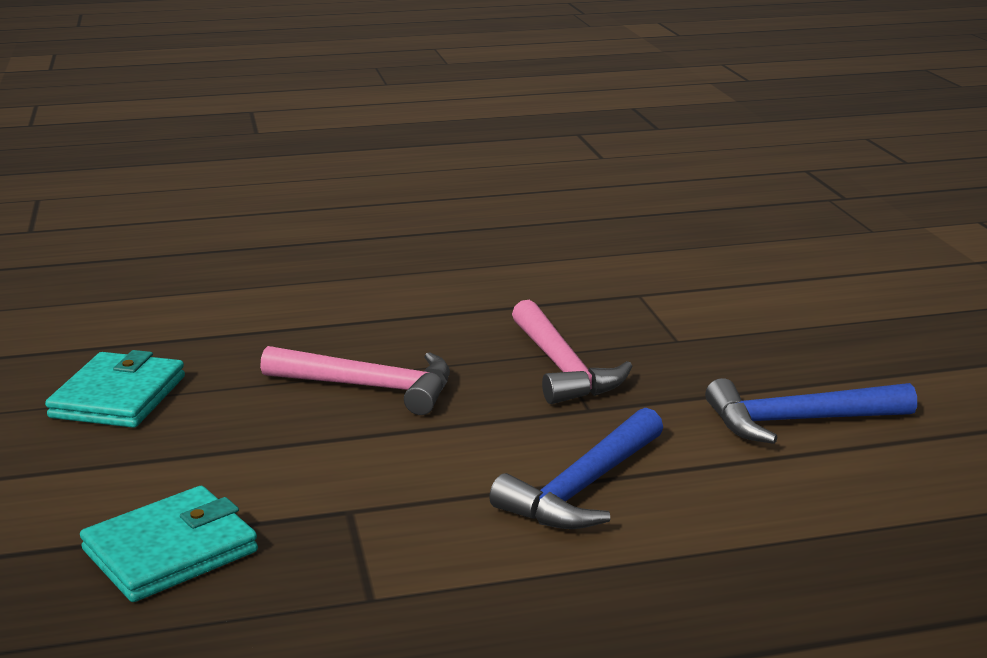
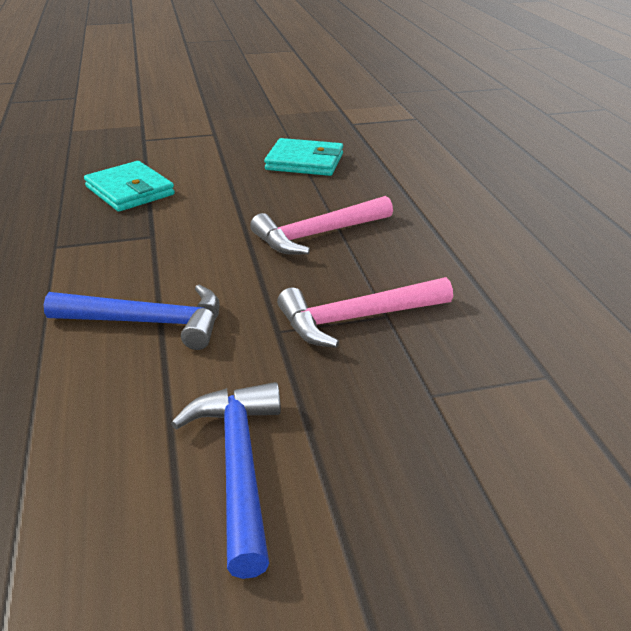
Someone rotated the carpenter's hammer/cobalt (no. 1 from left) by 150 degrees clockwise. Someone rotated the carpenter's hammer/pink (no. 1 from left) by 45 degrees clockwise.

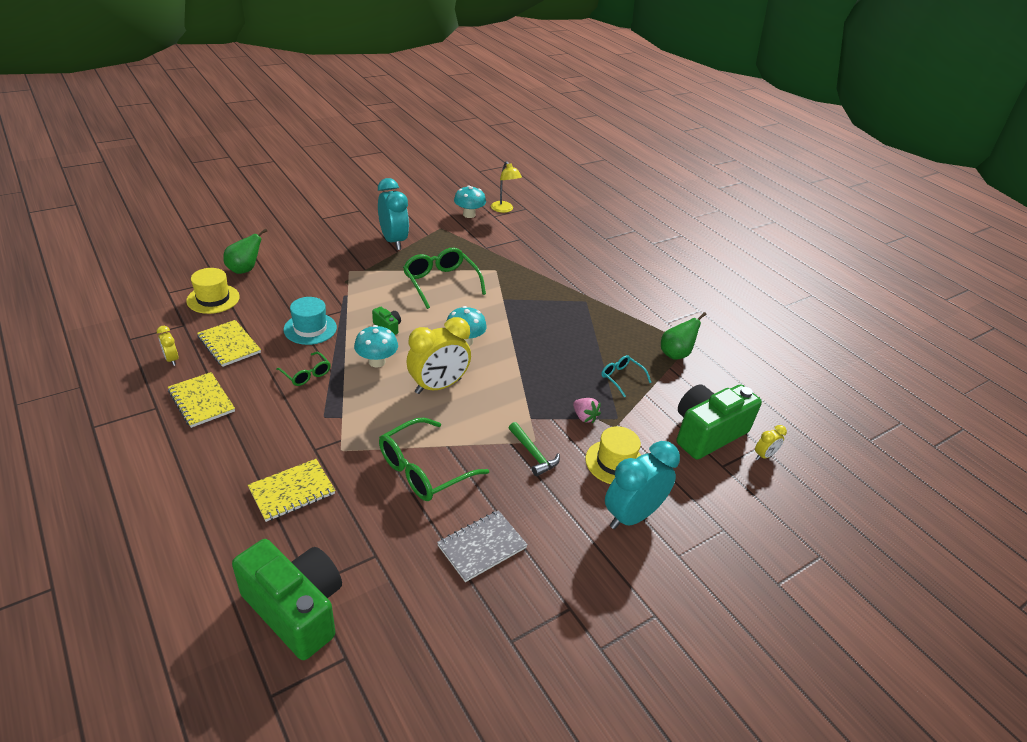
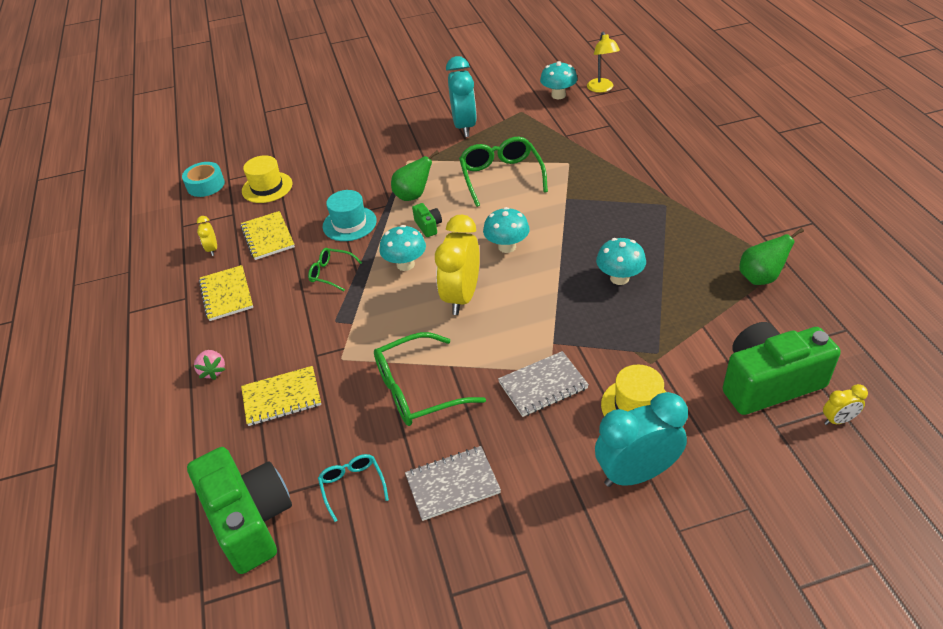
Someone put down the tape/teal. Someone carried the berry/pink. Someone rotated the spectacles/green (no. 1 from left) by 135 degrees clockwise. Someone carried the spectacles/teal. Someone carried the toy pear/green (no. 1 from left). Someone rotated the clock/golden (no. 2 from left) by 120 degrees clockwise. Someone swapped the carpenter's hammer/green for the exercise book/gray (no. 2 from left). Someone put down the toadstool/teal (no. 4 from left).

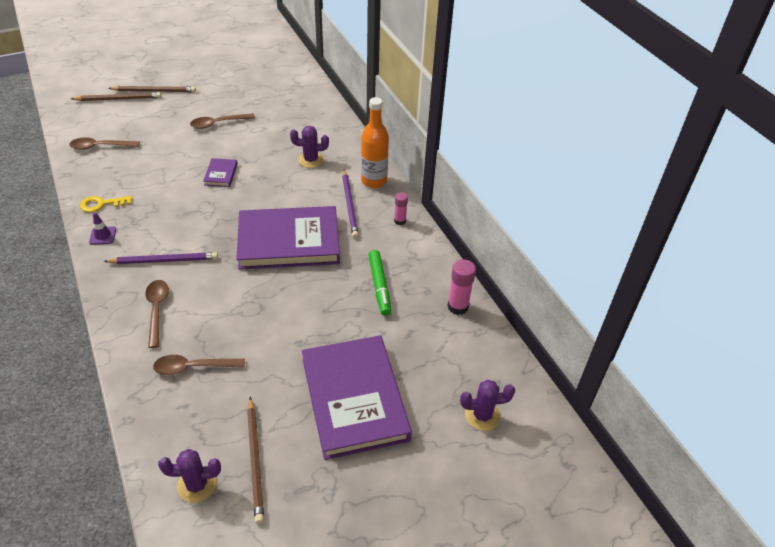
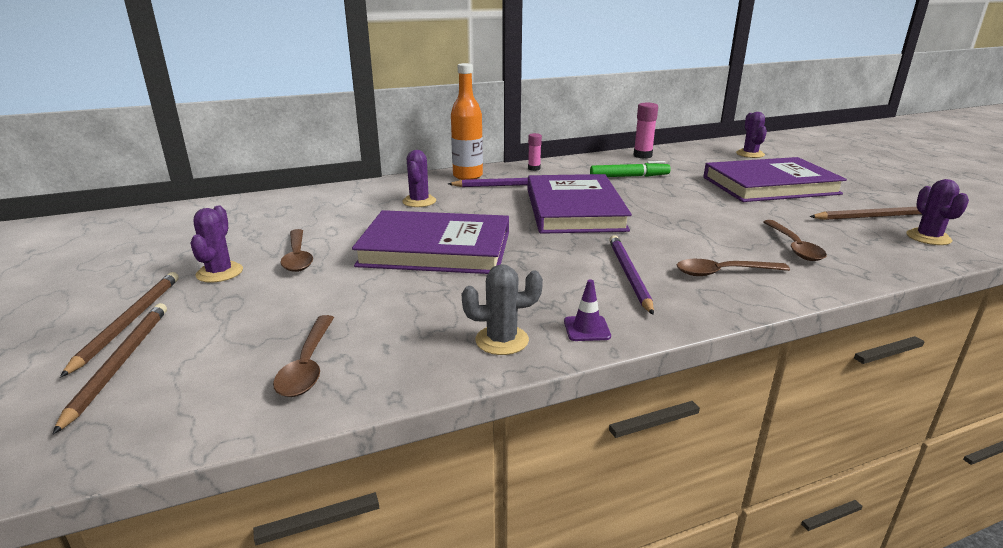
Someone put down the cactus/royal purple (no. 1 from left). Someone scaled the hardcover/royal purple (no. 1 from left) by 2.44. Someone swapped the latchkey/golden for the cactus/gray.

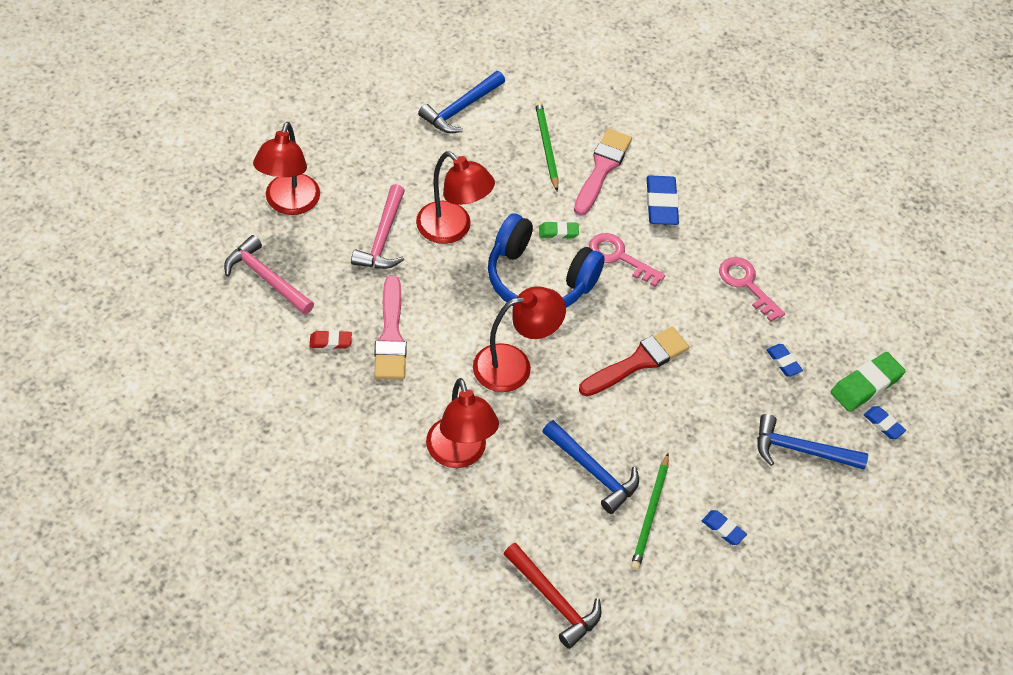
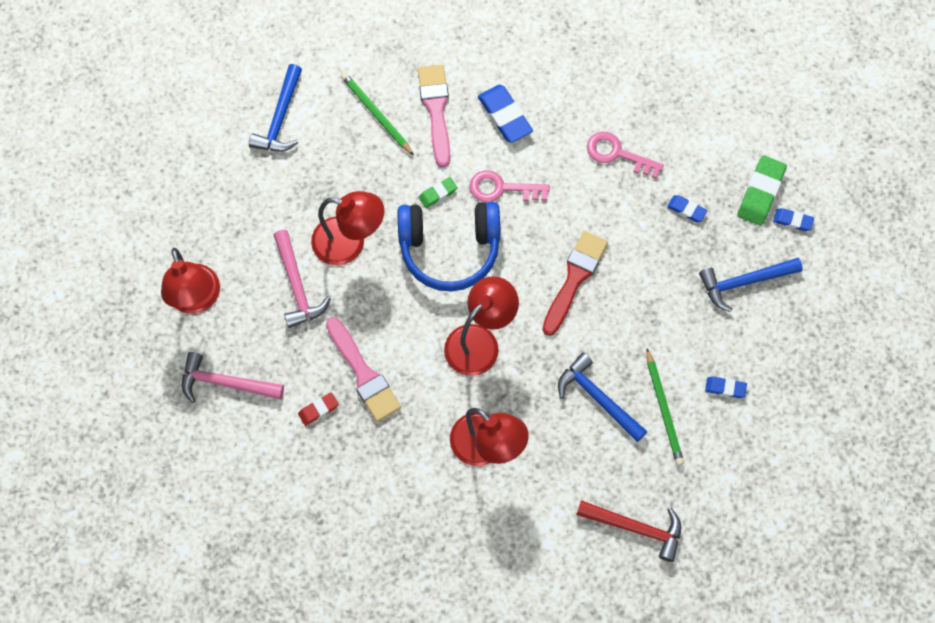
Someone rotated the carpenter's hammer/cobalt (no. 2 from left) by 150 degrees counterclockwise.

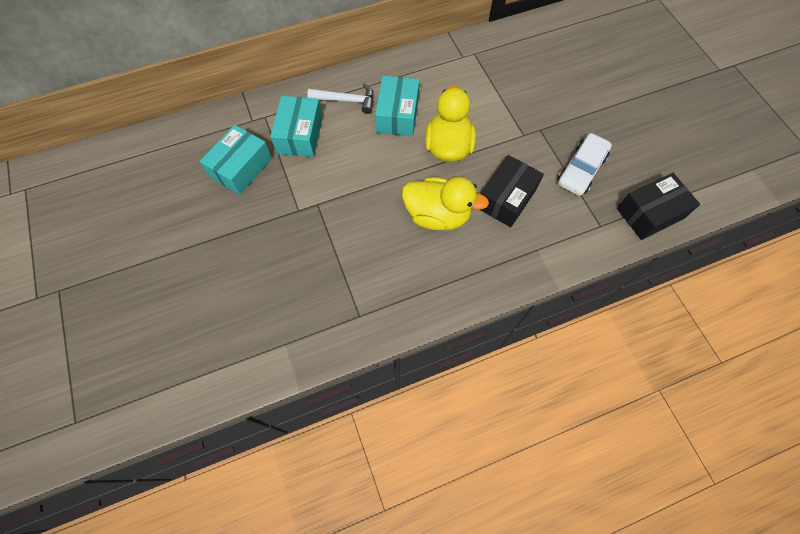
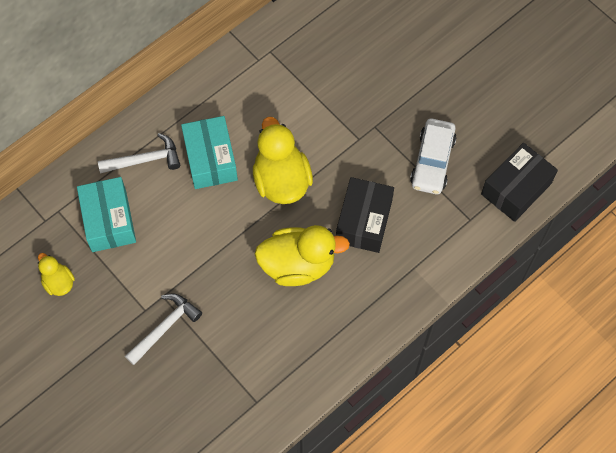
Someone swapped the package/teal (no. 1 from left) for the toy duck/golden (no. 1 from left). Someone put down the carpenter's hammer/white (no. 2 from left).

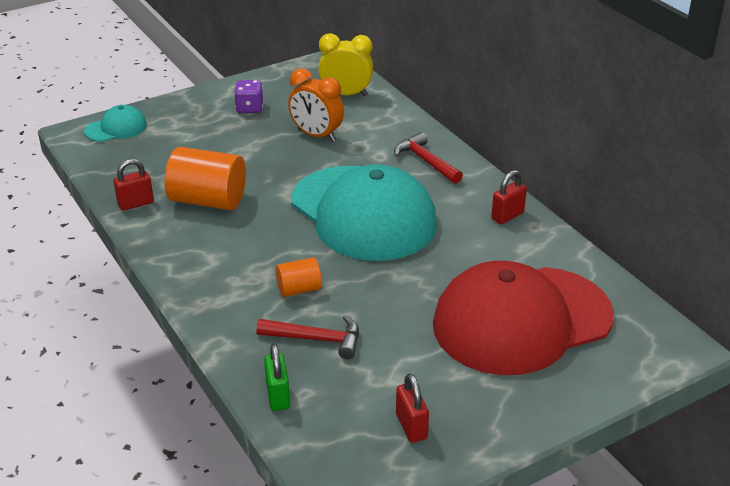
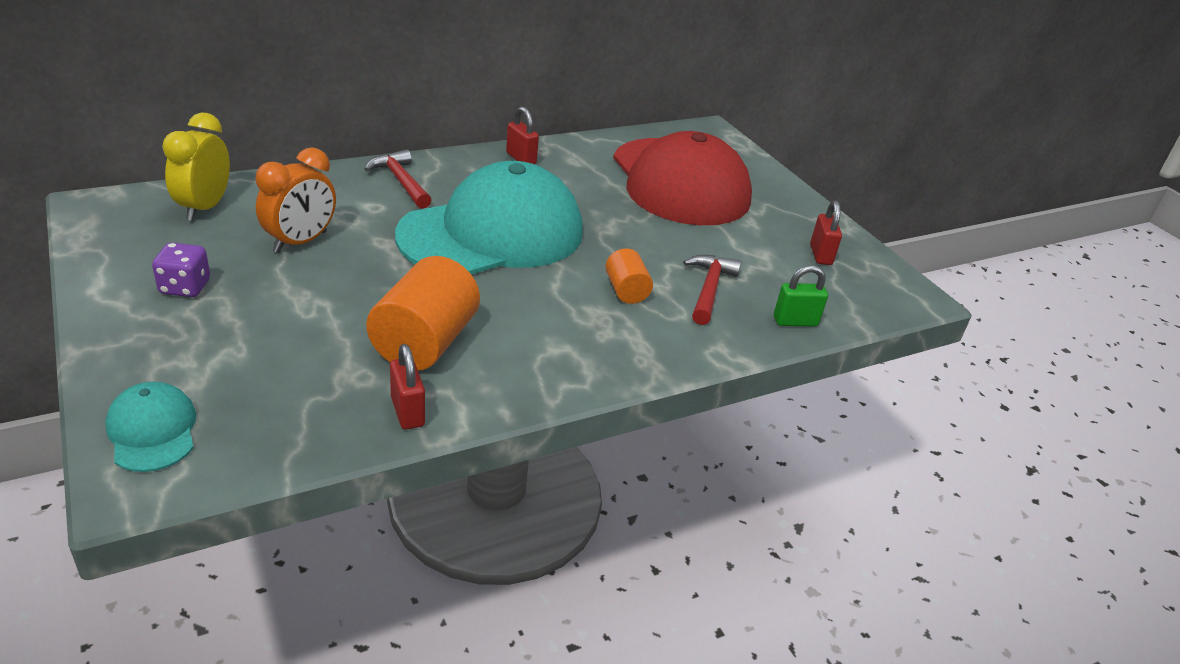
Someone rotated the carpenter's hammer/red (no. 2 from left in the first image) by 90 degrees clockwise. Someone rotated the padlock/red (no. 2 from left in the first image) by 75 degrees counterclockwise.

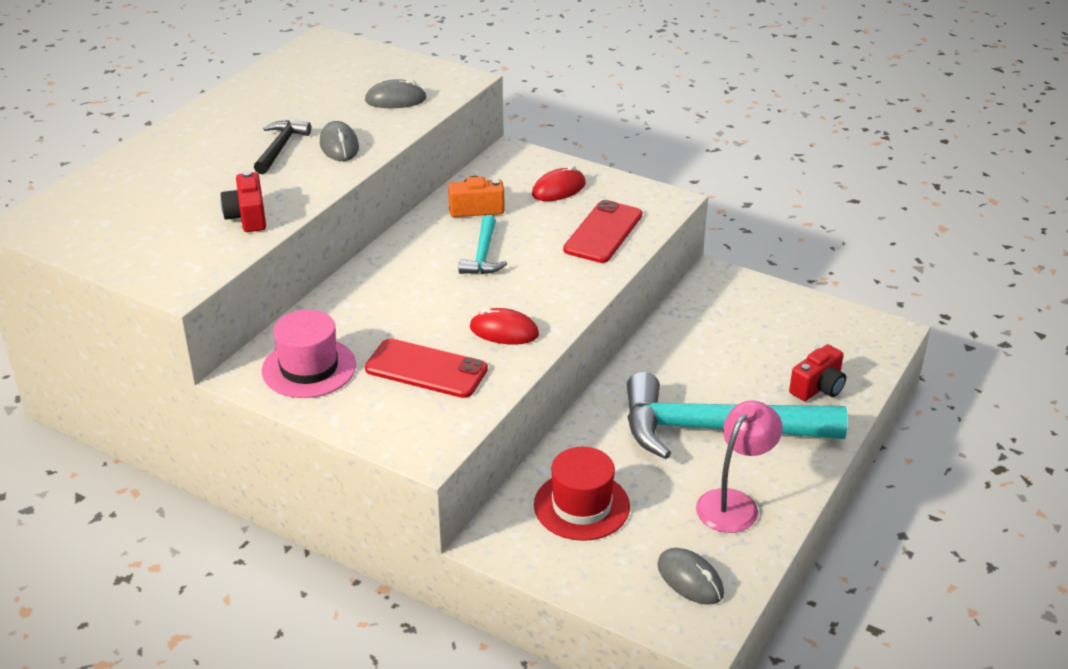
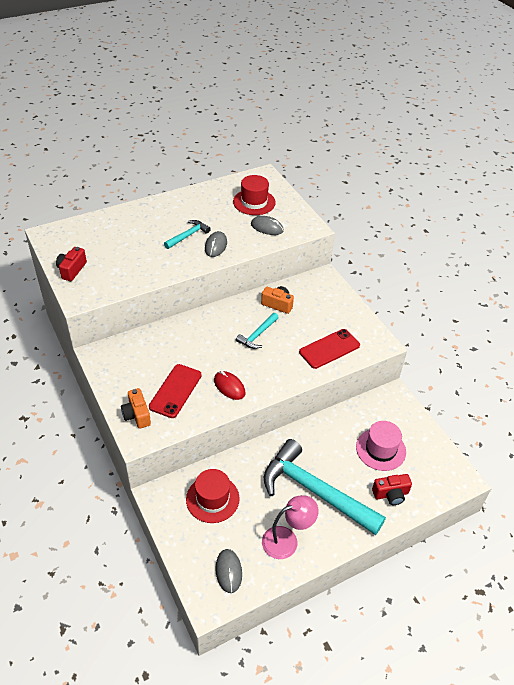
Someone carried the photo camera/red (no. 1 from left). Someone put down the photo camera/orange-coloured (no. 1 from left). Someone rotated the smartphone/red (no. 1 from left) by 60 degrees clockwise. Someone repainted the carpenter's hammer/jet-black, which became the carpenter's hammer/teal (no. 1 from left). Someone put down the hat/red (no. 2 from left). Someone carried the hat/pink. Someone took away the mouse/red (no. 2 from left).

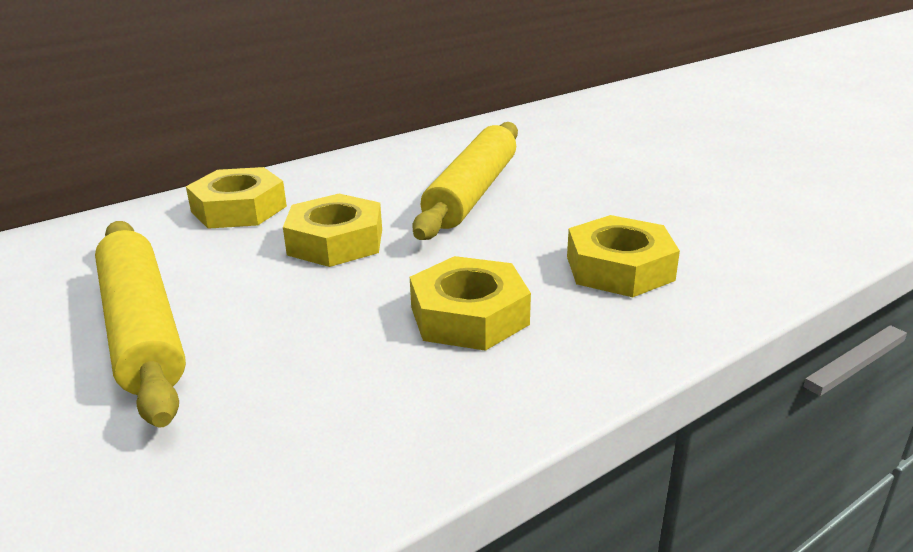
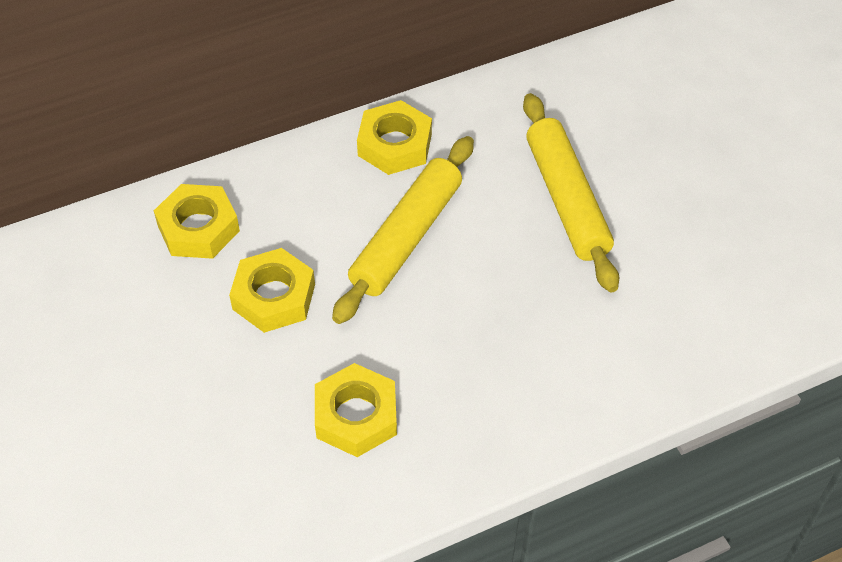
Someone carried the hex nut/golden (no. 4 from left). Someone carried the dough roller/golden (no. 1 from left in the first image).

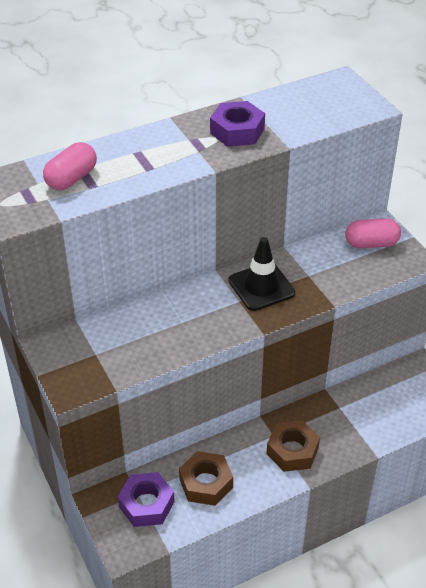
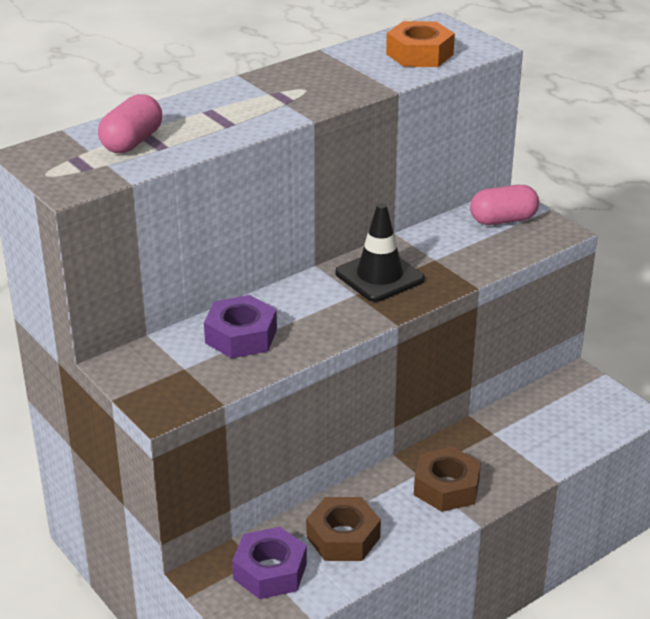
Someone carried the hex nut/royal purple (no. 2 from left in the first image). Someone put down the hex nut/orange-coloured.

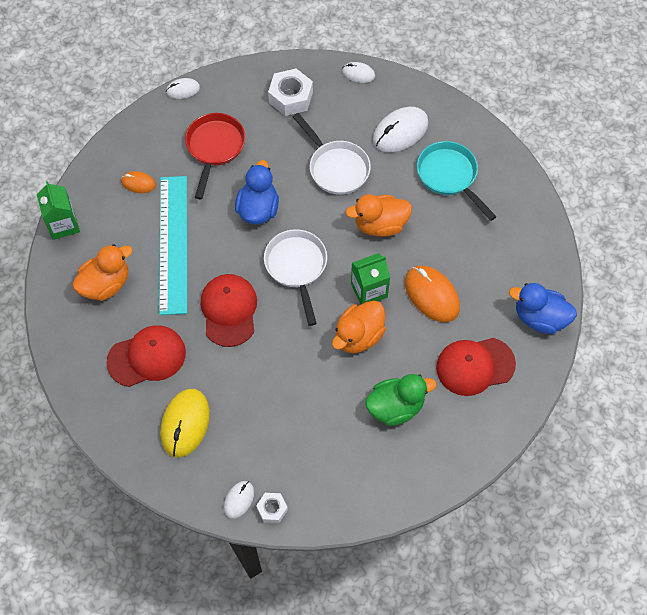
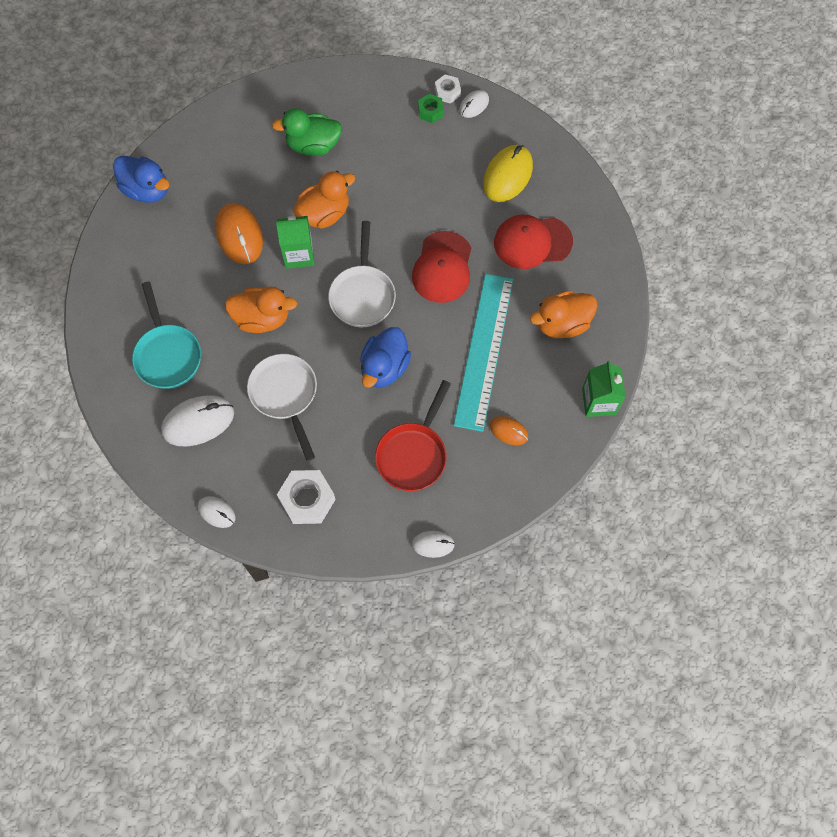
Someone put down the hex nut/green. Someone took away the baseball cap/red (no. 3 from left).

